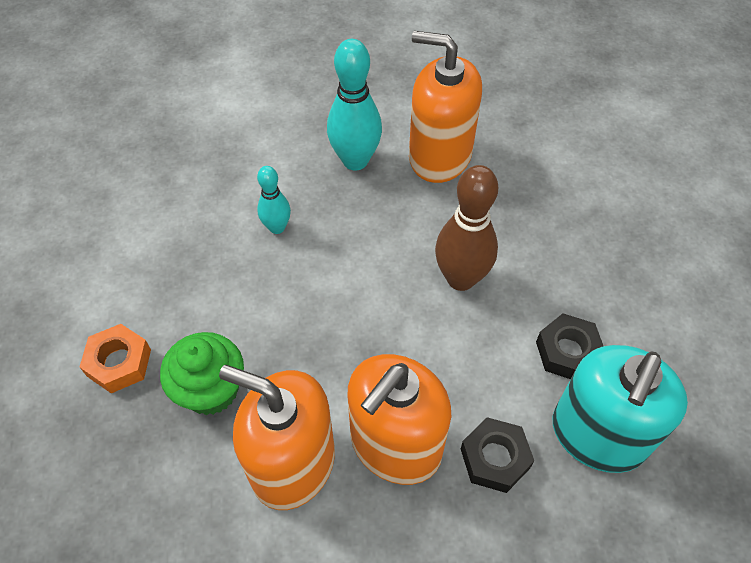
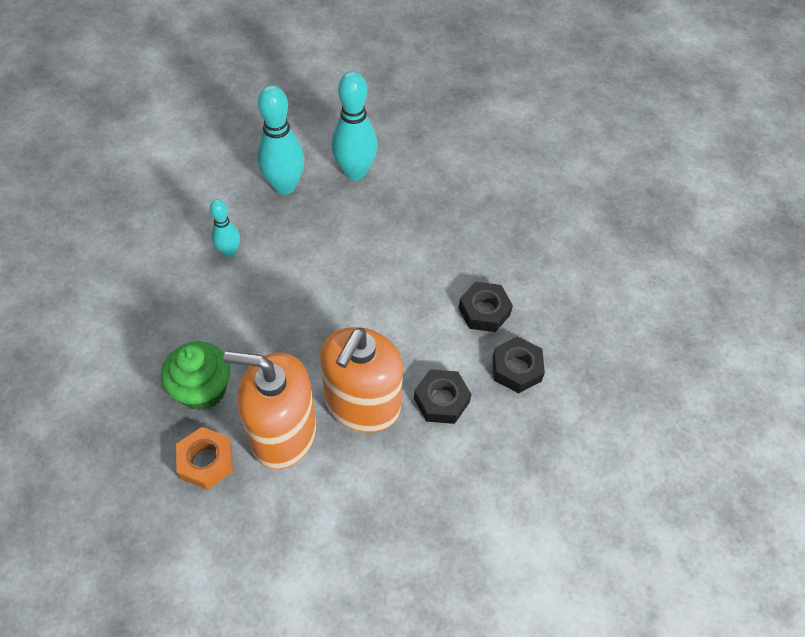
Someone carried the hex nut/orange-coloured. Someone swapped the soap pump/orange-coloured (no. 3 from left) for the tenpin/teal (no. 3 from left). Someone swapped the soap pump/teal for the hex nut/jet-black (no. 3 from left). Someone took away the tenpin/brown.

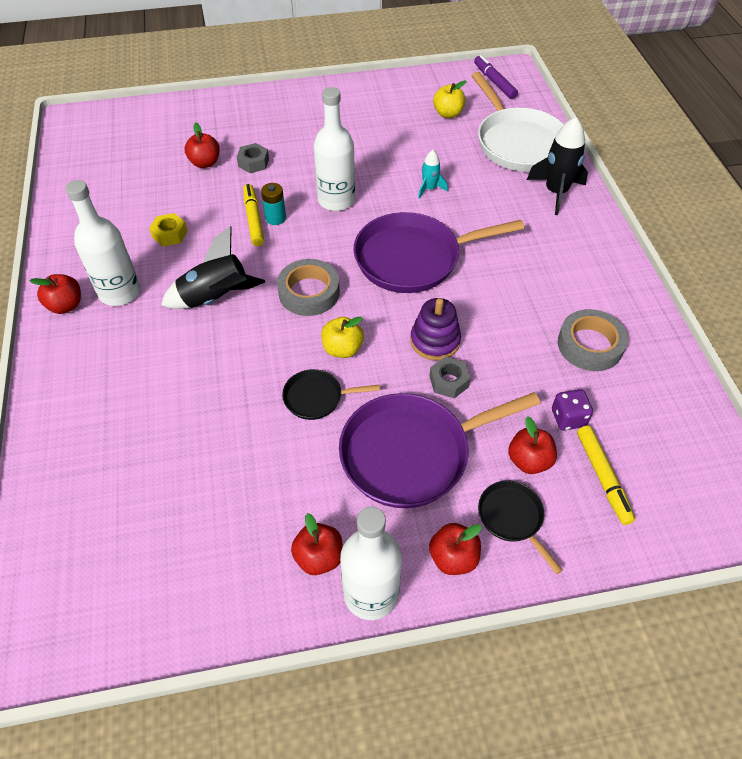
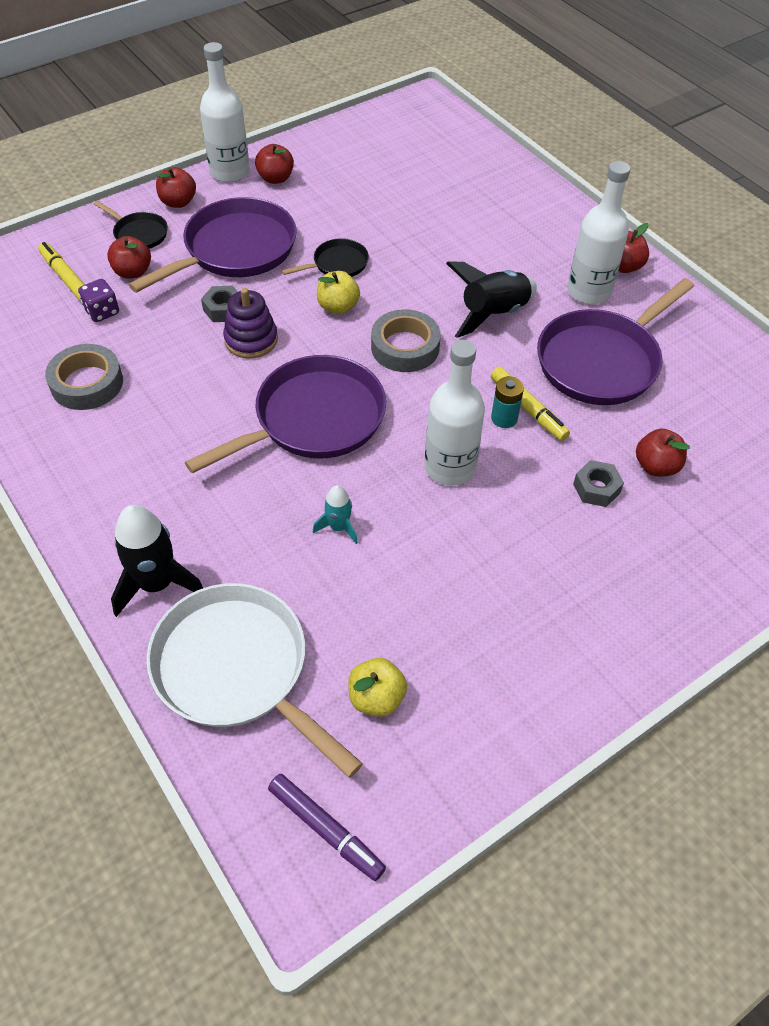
Someone swapped the hex nut/golden for the frying pan/royal purple (no. 3 from left).

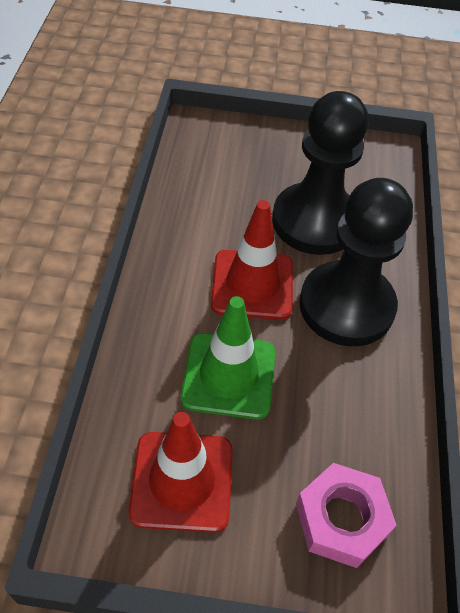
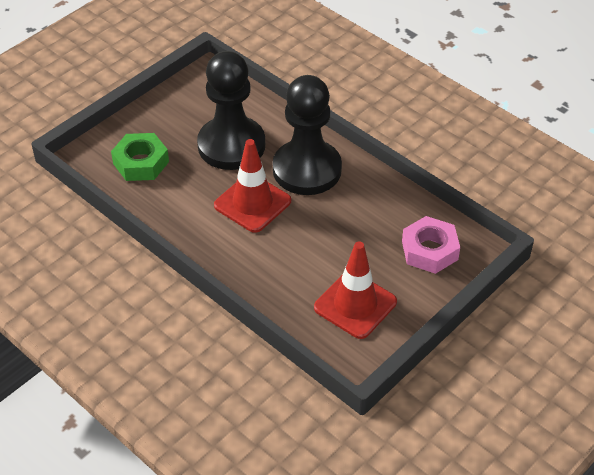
Someone put down the hex nut/green. Someone took away the safety cone/green.

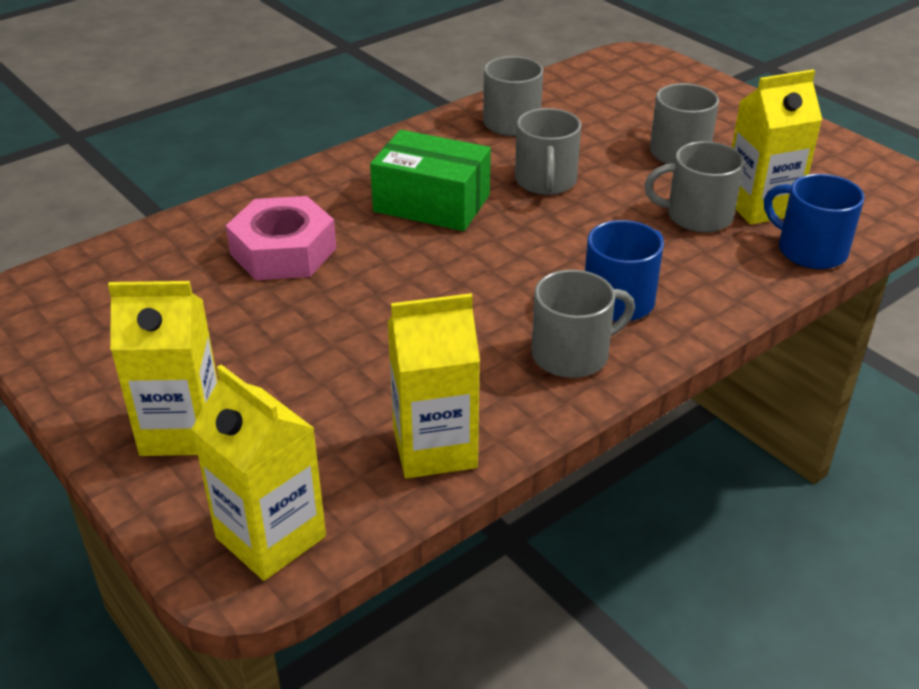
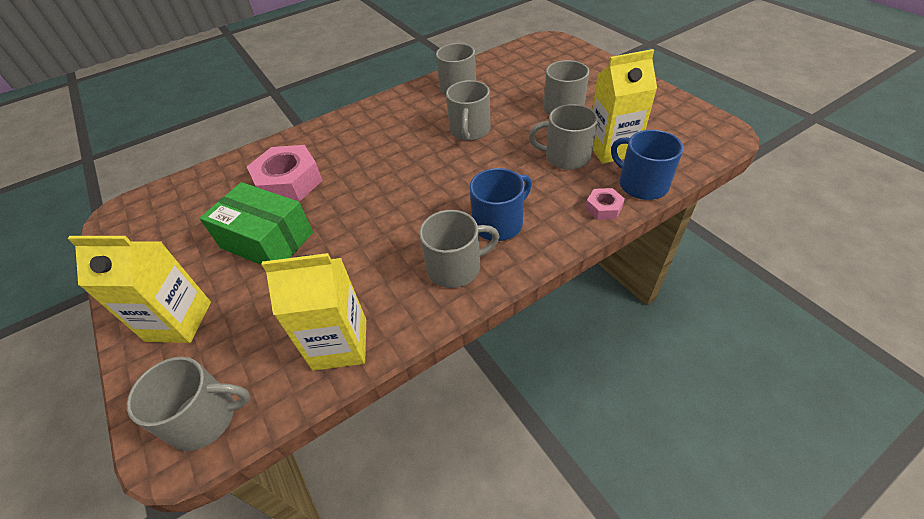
Someone swapped the carton/golden (no. 2 from left) for the tea mug/gray (no. 1 from left). Someone carried the package/green. Someone put down the hex nut/pink (no. 2 from left).

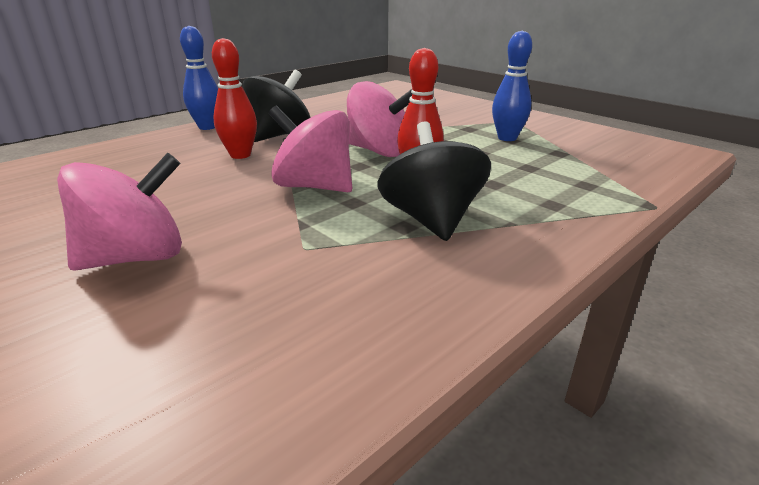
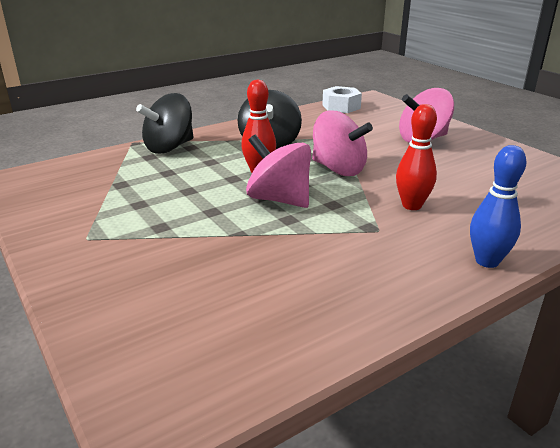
Someone carried the spinning top/jet-black (no. 1 from left). Someone put down the hex nut/white. Someone took away the tenpin/cobalt (no. 2 from left).

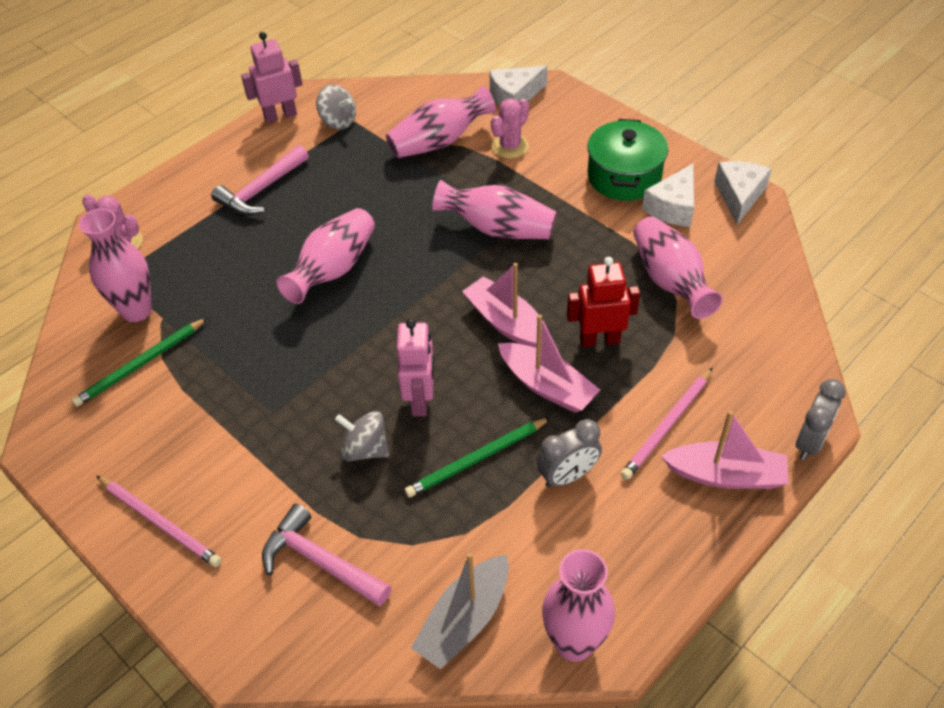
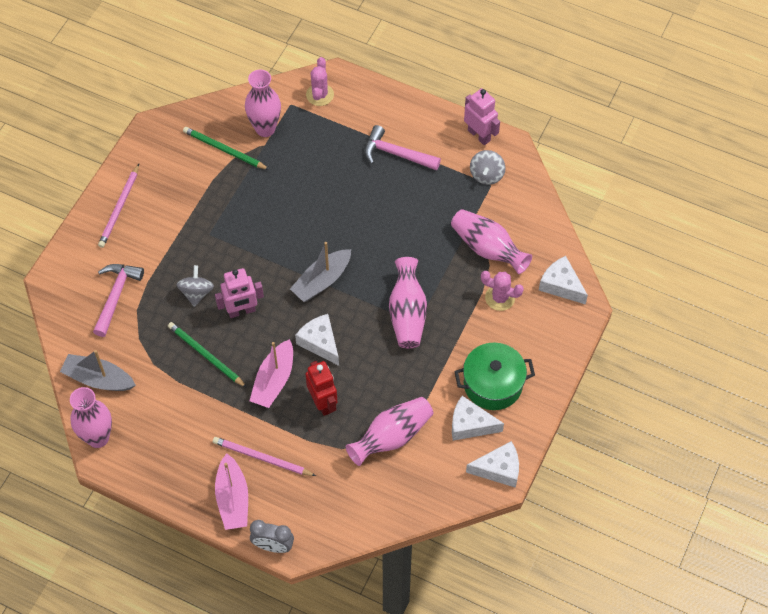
Someone put down the boat/gray (no. 2 from left). Someone swapped the boat/pink (no. 1 from left) for the cheese/white (no. 1 from left). Someone took away the tall vase/pink (no. 2 from left). Someone took away the clock/gray (no. 1 from left).

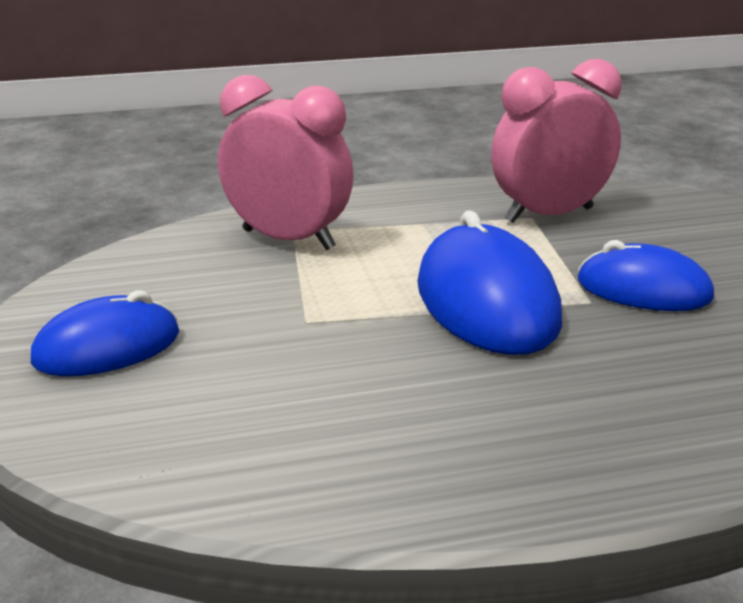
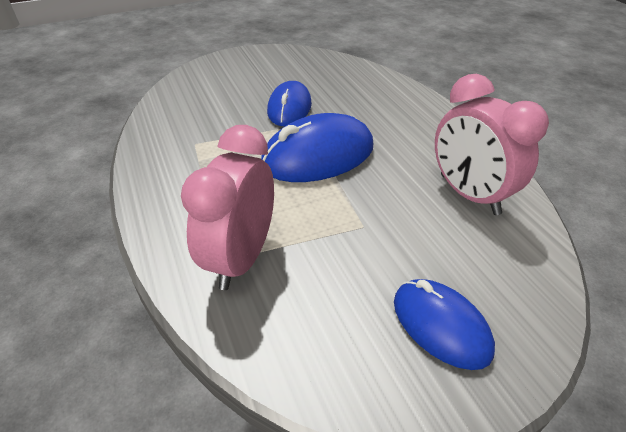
Someone carried the clock/pink (no. 2 from left).

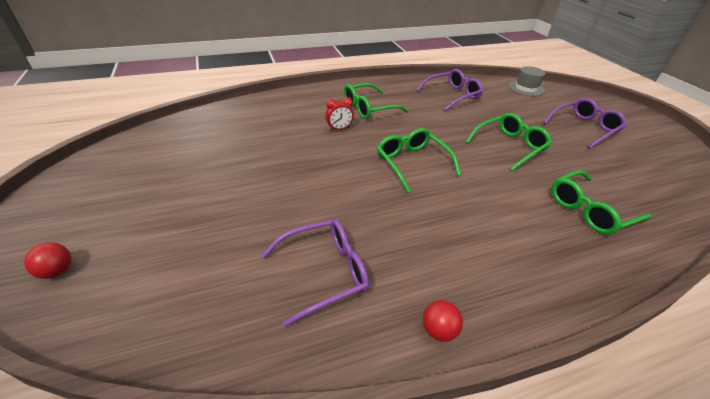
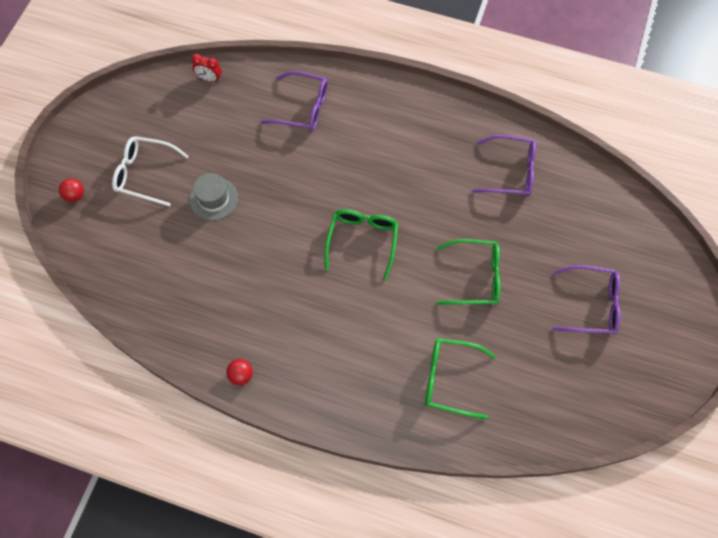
Someone put down the spectacles/white. Someone carried the hat/gray. Someone carried the clock/red. Someone carried the spectacles/royal purple (no. 1 from left). Someone took away the spectacles/green (no. 1 from left).

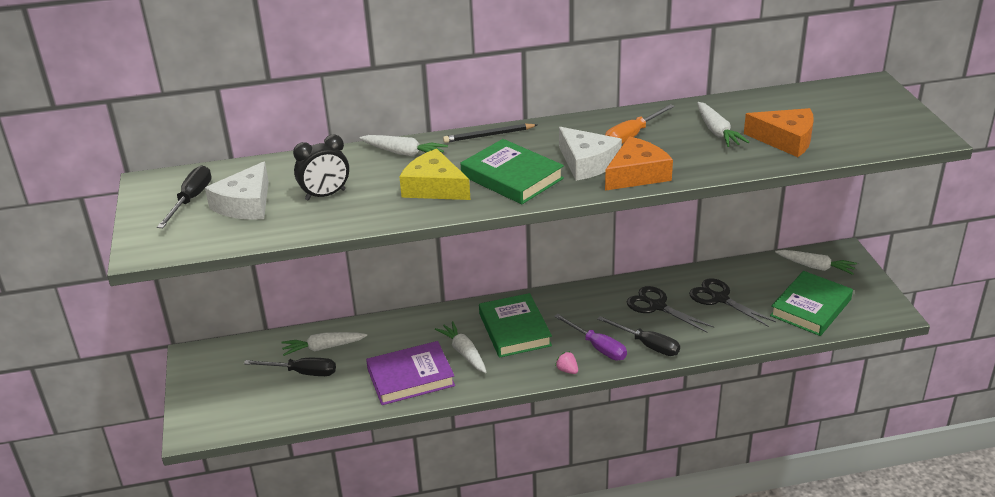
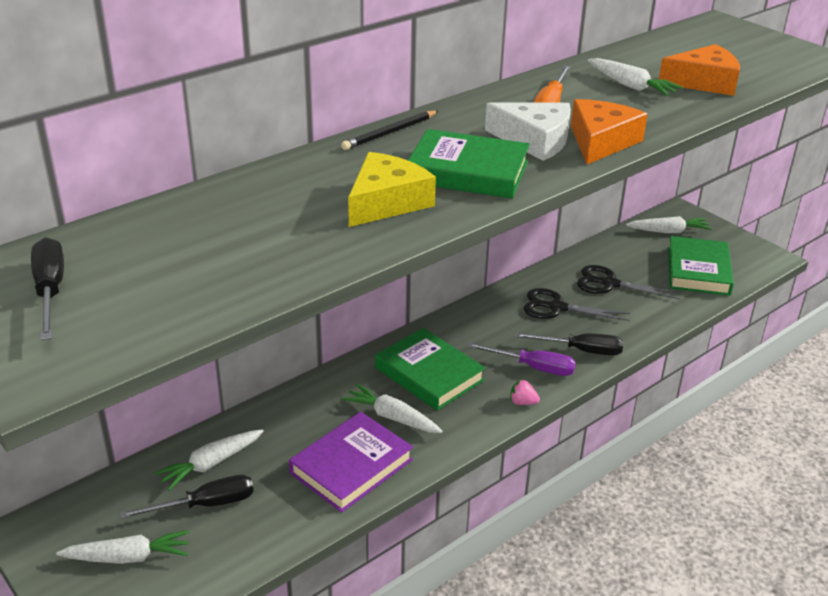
Someone carried the toy carrot/white (no. 2 from left in the first image). Someone rotated the cheese/golden by 120 degrees clockwise. Someone took away the cheese/white (no. 1 from left). Someone took away the clock/jet-black.

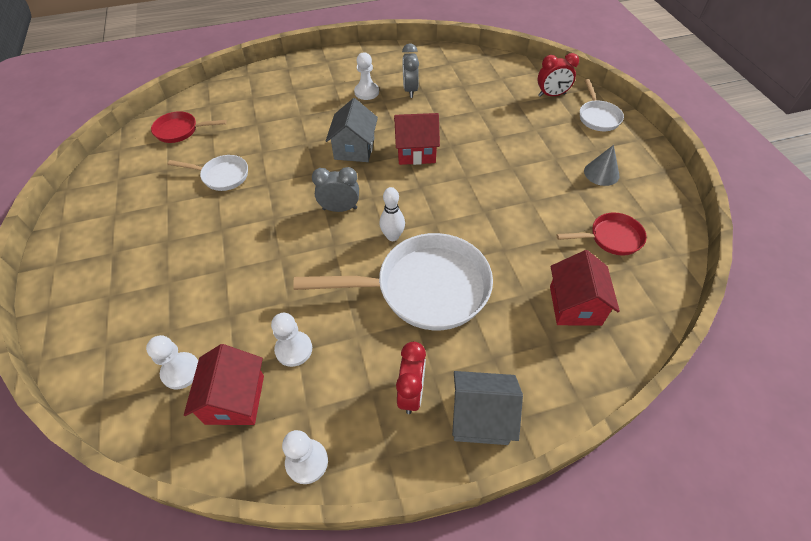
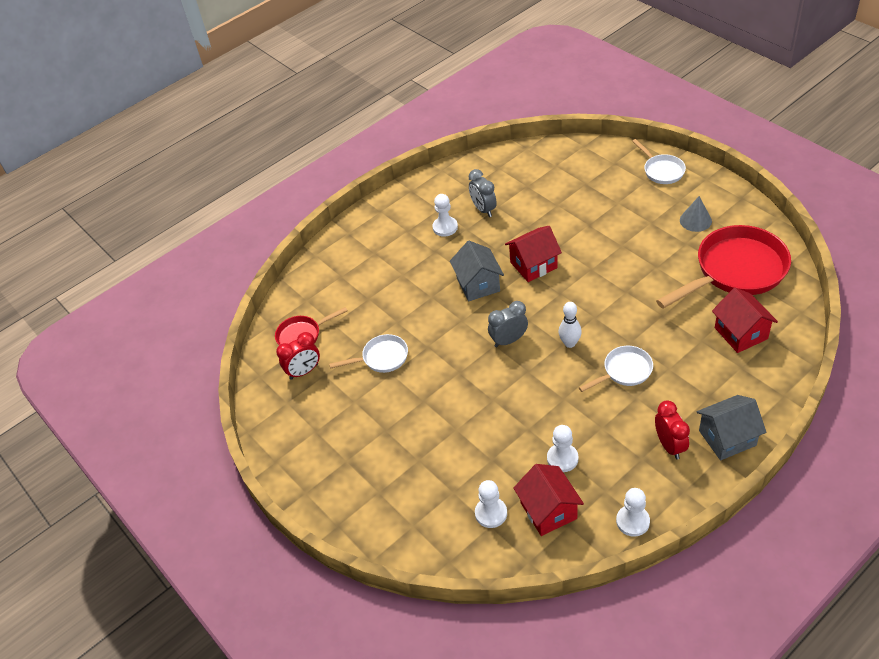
Someone carried the clock/red (no. 2 from left in the first image). Someone scaled the frying pan/white (no. 2 from left) by 0.50. Someone scaled the frying pan/red (no. 2 from left) by 2.00.

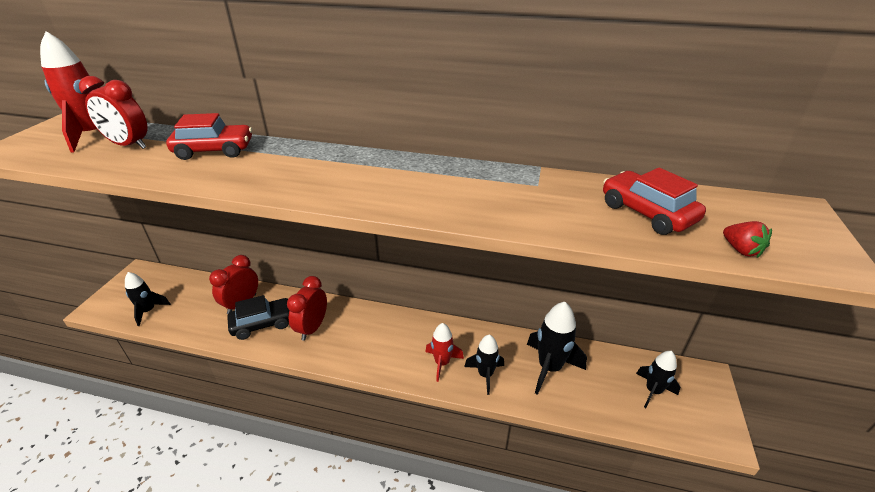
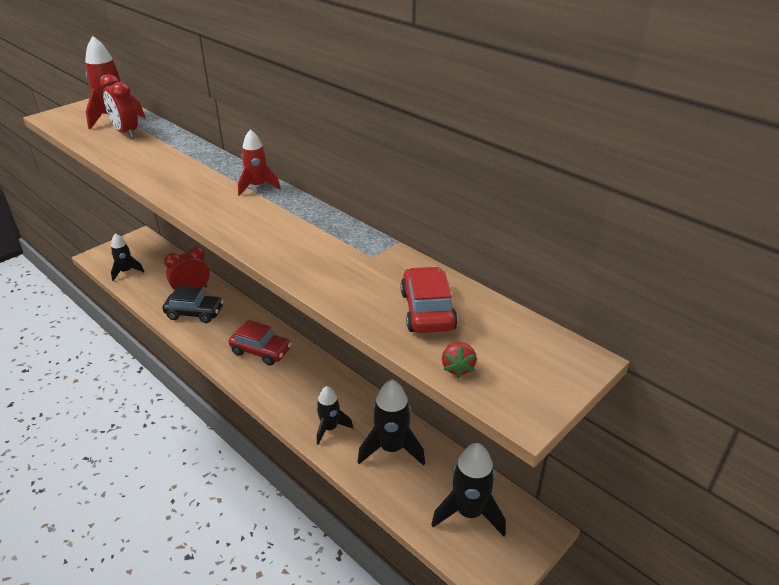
Someone carried the automobile/red (no. 1 from left). Someone carried the spaceship/red (no. 2 from left). Someone scaled the spaceship/jet-black (no. 4 from left) by 1.57. Someone took away the clock/red (no. 3 from left).

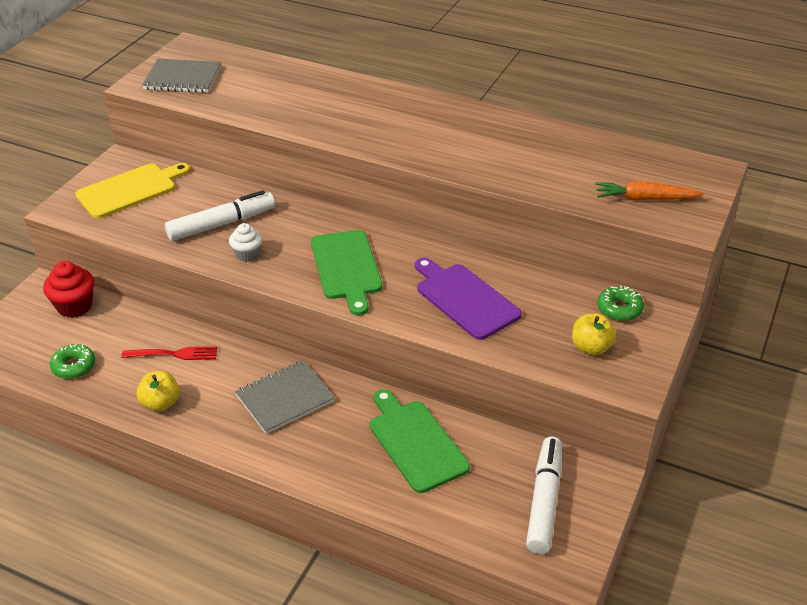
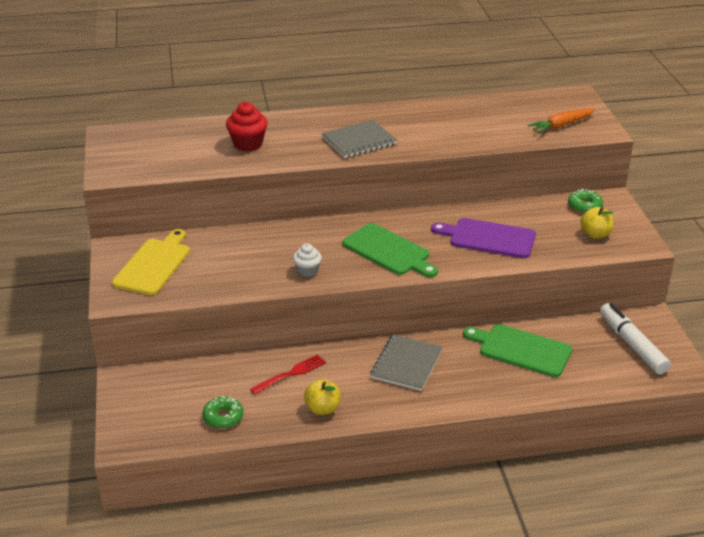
Someone carried the cupcake/red. Someone carried the exercise book/gray (no. 1 from left). Someone took away the marker/white (no. 1 from left).

